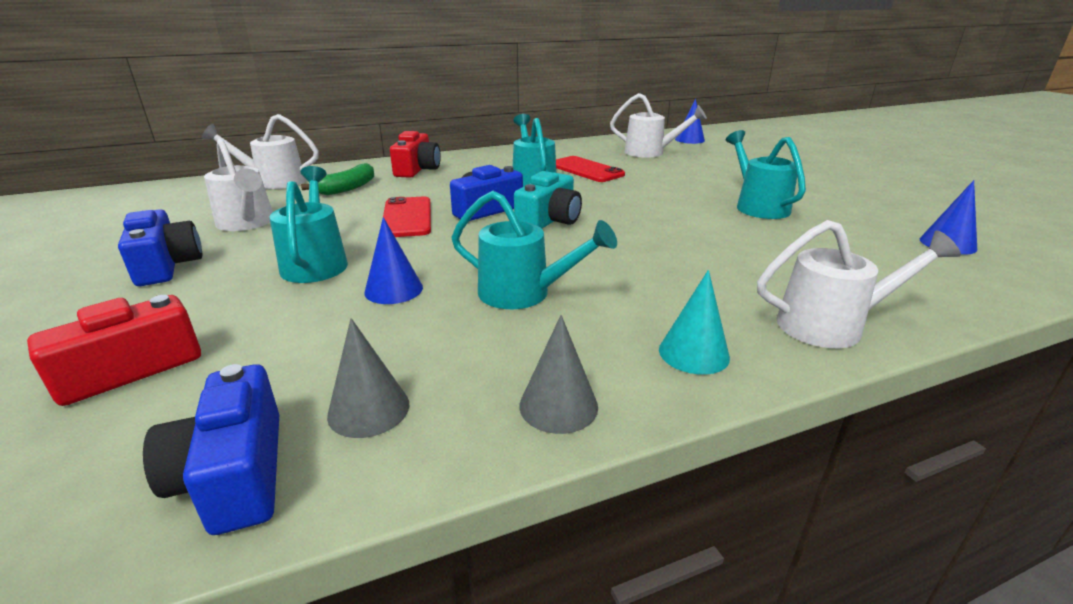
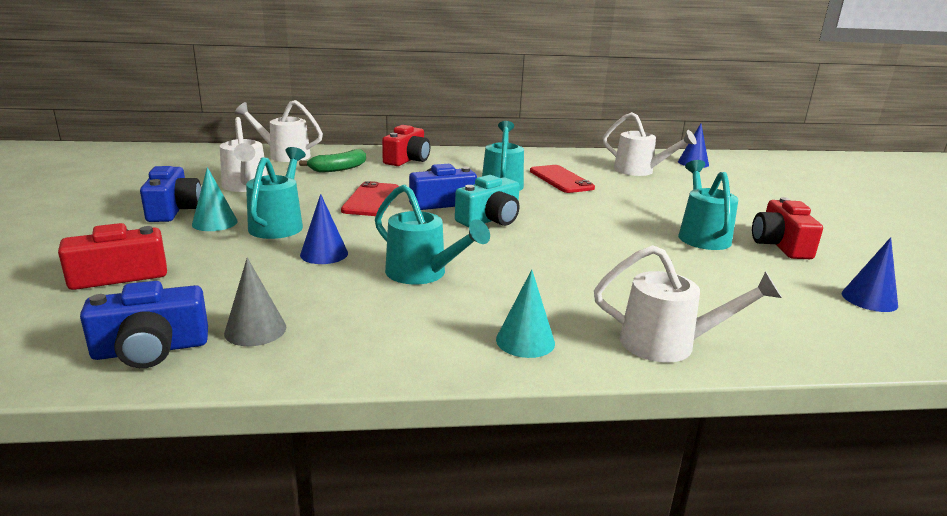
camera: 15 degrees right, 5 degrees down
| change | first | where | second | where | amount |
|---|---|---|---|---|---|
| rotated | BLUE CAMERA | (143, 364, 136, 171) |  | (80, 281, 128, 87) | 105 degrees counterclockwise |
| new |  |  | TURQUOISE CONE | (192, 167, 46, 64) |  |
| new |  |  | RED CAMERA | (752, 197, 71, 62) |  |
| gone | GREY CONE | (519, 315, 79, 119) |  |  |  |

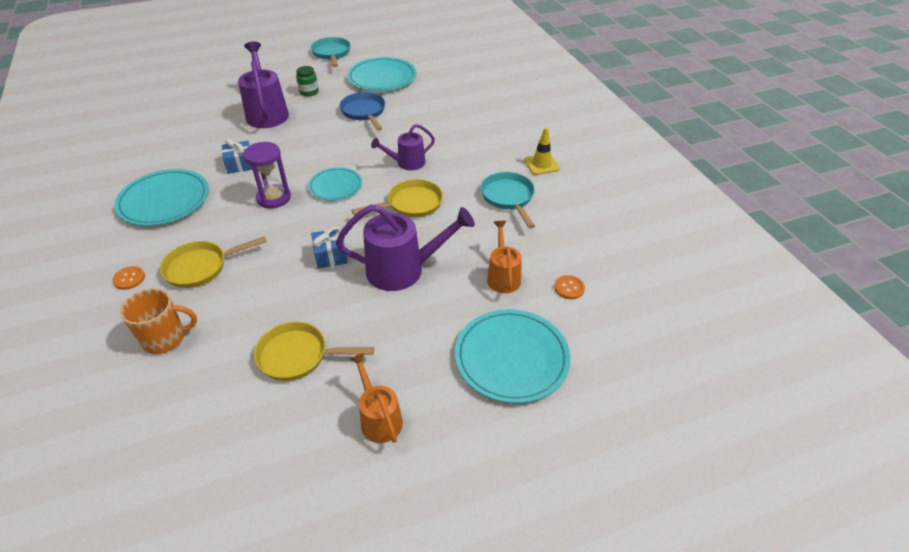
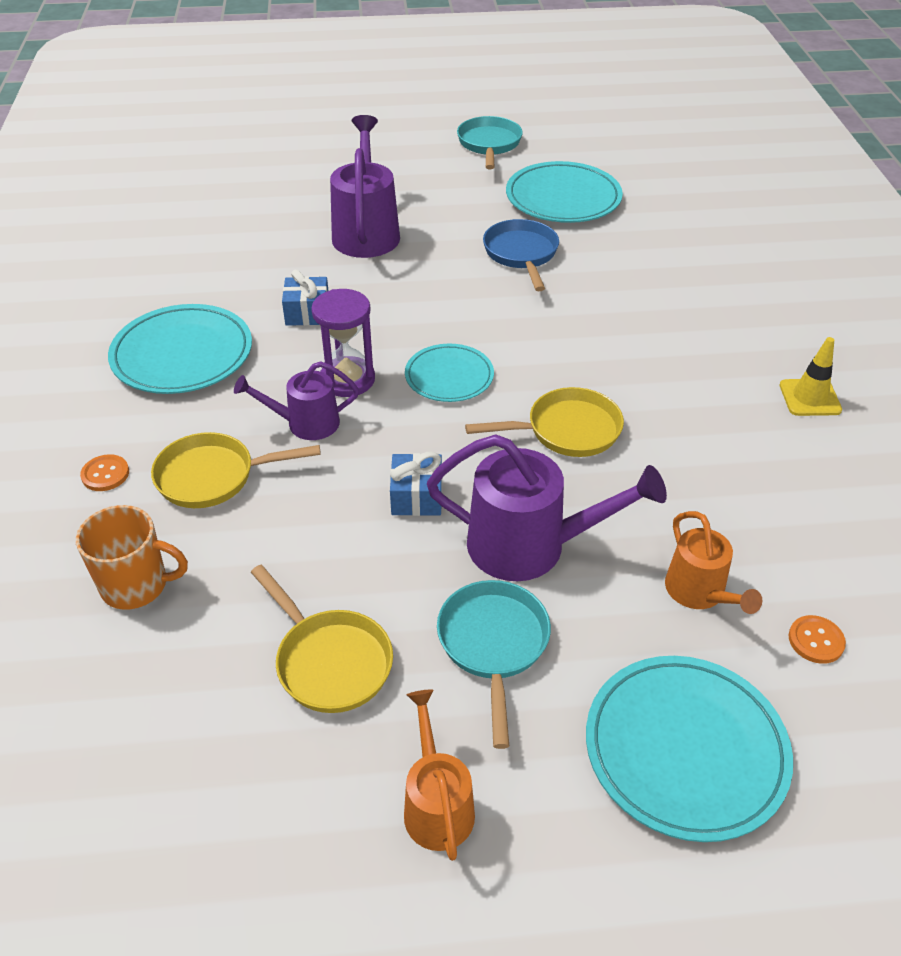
camera: 15 degrees right, 0 degrees up
| change | first | where | second | where | amount |
|---|---|---|---|---|---|
| shifted | PURPLE WATERING CAN | (371, 124, 64, 46) |  | (234, 361, 125, 79) |  |
| rotated | YELLOW PAN | (254, 322, 120, 59) |  | (251, 565, 142, 148) | 150 degrees counterclockwise |
| shifted | TURQUOISE PAN | (481, 172, 54, 57) |  | (437, 580, 114, 169) |  |
| rotated | ORANGE WATERING CAN | (487, 221, 35, 72) |  | (665, 511, 97, 103) | 150 degrees clockwise |
| gone | GREEN JAR | (296, 66, 23, 30) |  |  |  |

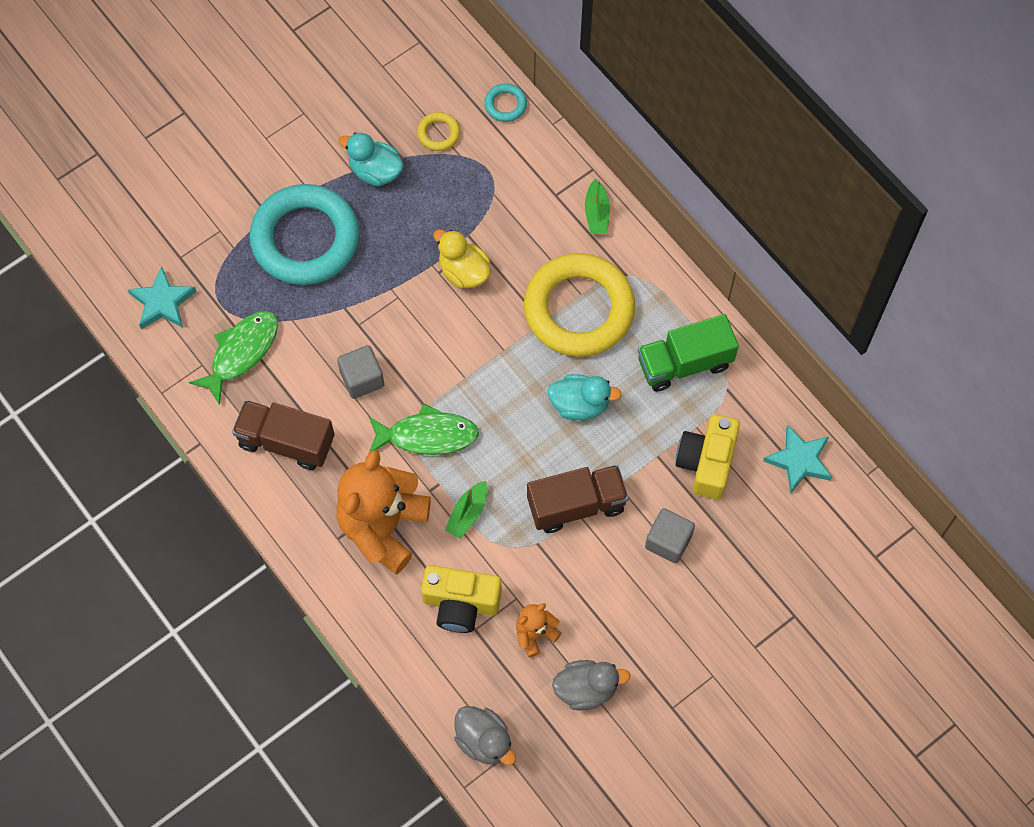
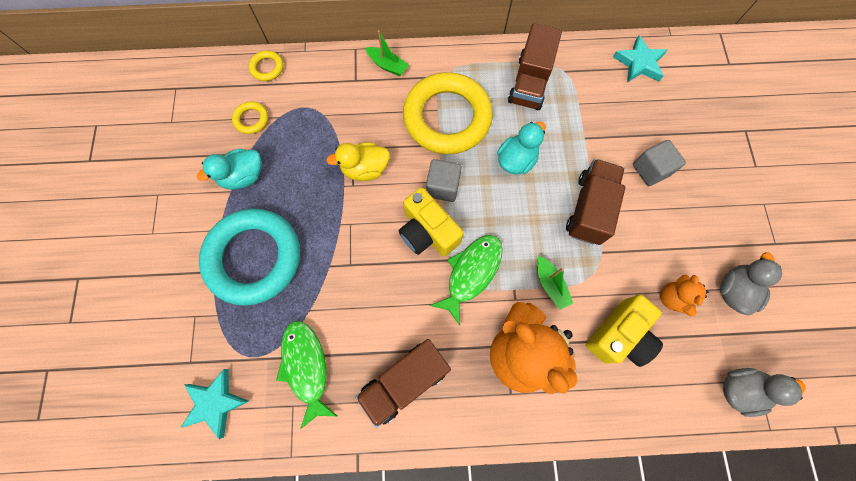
camera: 55 degrees left, 5 degrees up
| change | first | where | second | where | amount |
|---|---|---|---|---|---|
| repainted | TURQUOISE RING | (484, 83, 43, 39) | YELLOW RING | (249, 50, 34, 31) |  |
| shifted | YELLOW CAMERA | (675, 414, 65, 86) |  | (399, 187, 65, 69) |  |
| shifted | GREY CUBE | (337, 345, 47, 54) |  | (426, 159, 36, 43) |  |
| repainted | GREEN TRUCK | (638, 314, 101, 78) | BROWN TRUCK | (508, 23, 54, 87) |  |

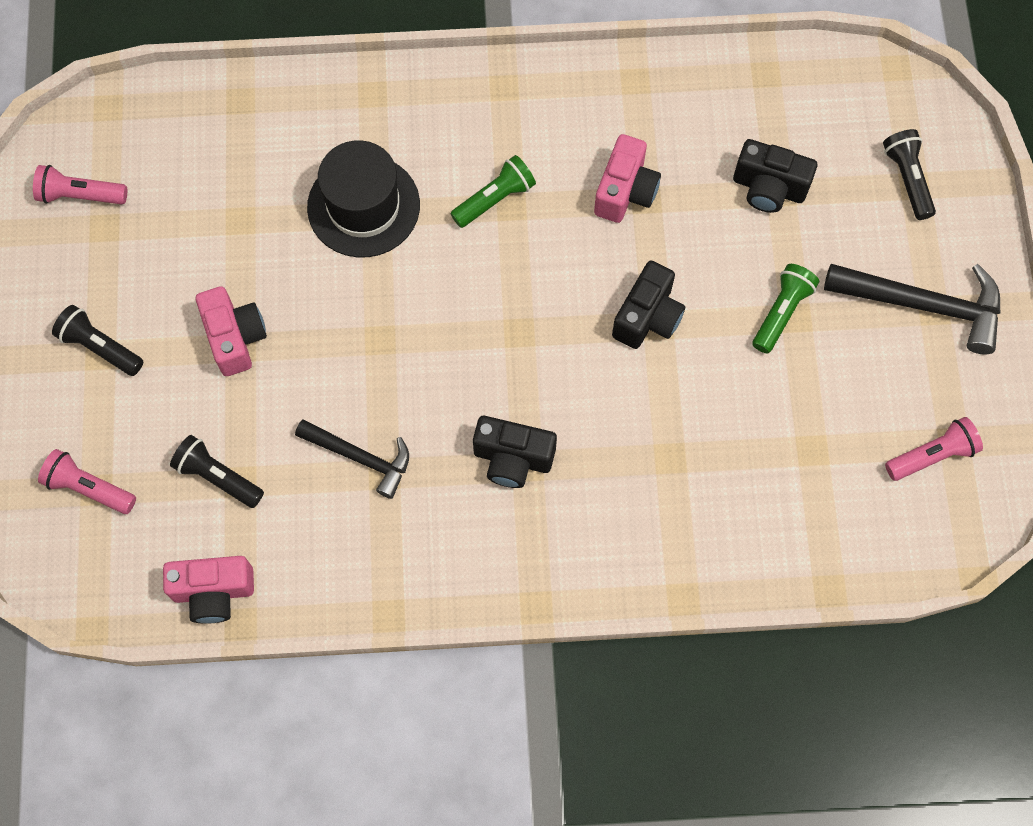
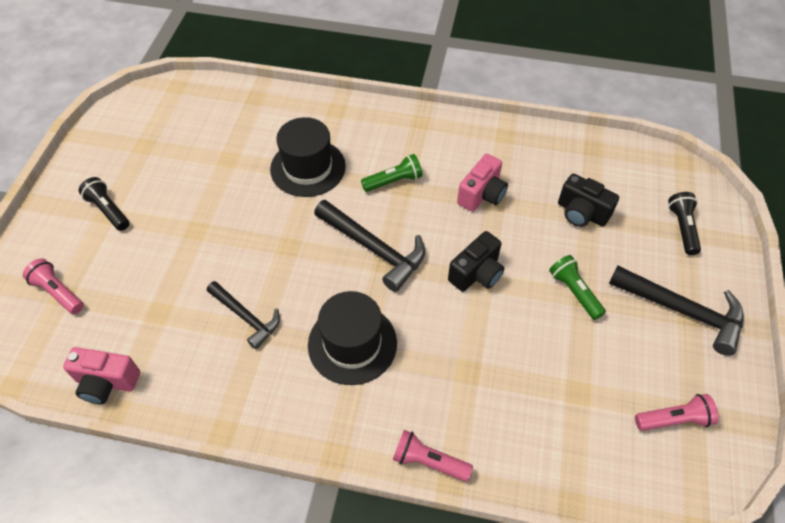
camera: 15 degrees right, 15 degrees down
| change | first | where | second | where | amount |
|---|---|---|---|---|---|
| swapped | BLACK CAMERA | (473, 416, 84, 72) | BLACK HAT | (308, 291, 89, 94) |  |
| new |  |  | BLACK HAMMER | (314, 200, 111, 92) |  |
| shifted | PINK FLASHLIGHT | (33, 165, 94, 40) |  | (393, 430, 80, 52) |  |
| rotated | GREEN FLASHLIGHT | (753, 264, 66, 89) |  | (549, 255, 57, 65) | 75 degrees counterclockwise |
| gone | BLACK FLASHLIGHT | (170, 435, 94, 73) |  |  |  |
| gone | PINK CAMERA | (196, 286, 71, 90) |  |  |  |

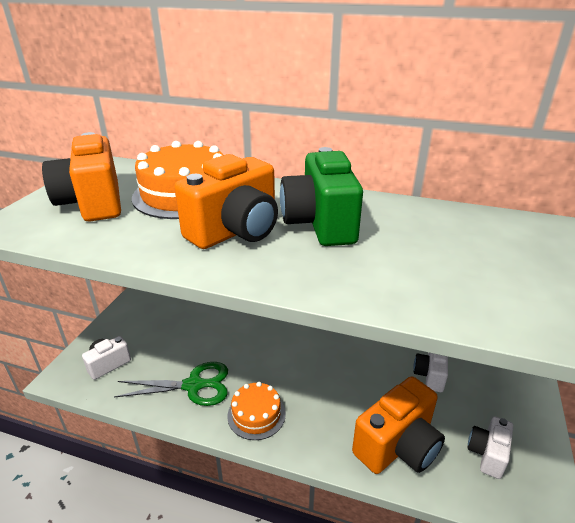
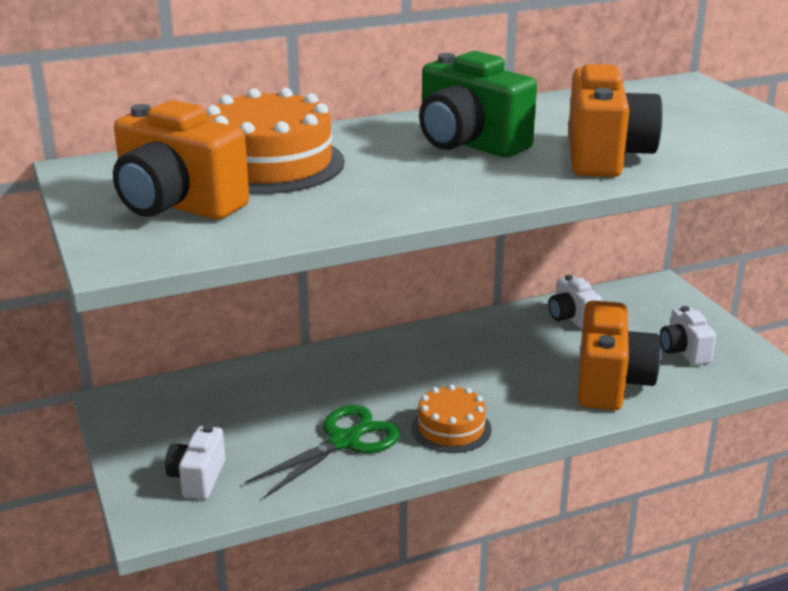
camera: 40 degrees left, 5 degrees down
| change | first | where | second | where | amount |
|---|---|---|---|---|---|
| shifted | ORANGE CAMERA | (174, 154, 104, 95) |  | (568, 64, 95, 113) |  |

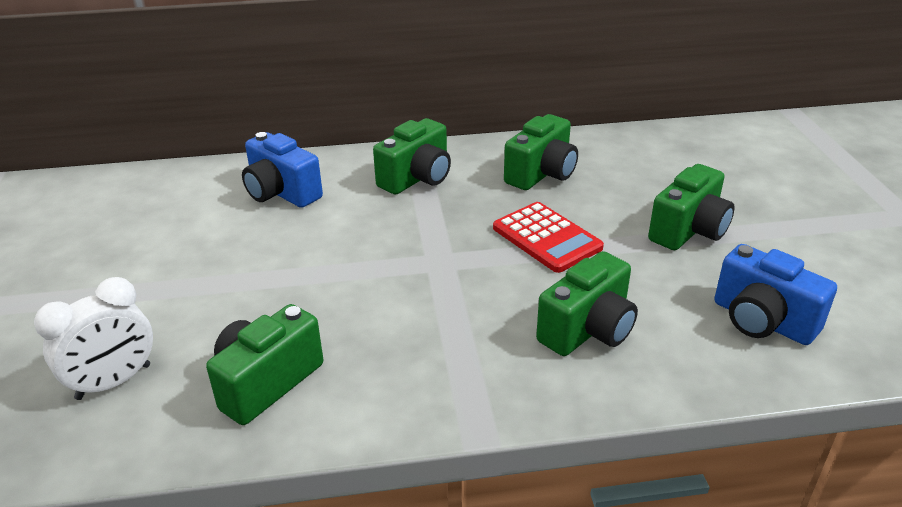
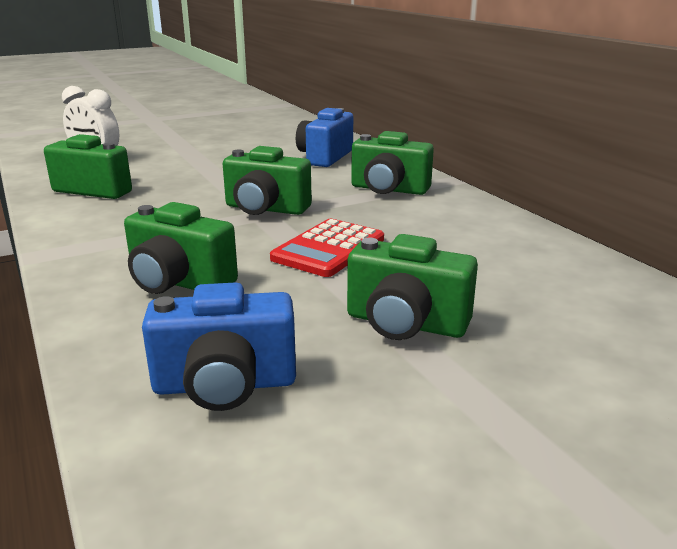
camera: 70 degrees right, 10 degrees down
| change | first | where | second | where | amount |
|---|---|---|---|---|---|
| rotated | BLUE CAMERA | (714, 244, 123, 101) |  | (142, 282, 154, 129) | 120 degrees counterclockwise |
| shifted | GREEN CAMERA | (504, 114, 74, 76) |  | (223, 146, 89, 69) |  |

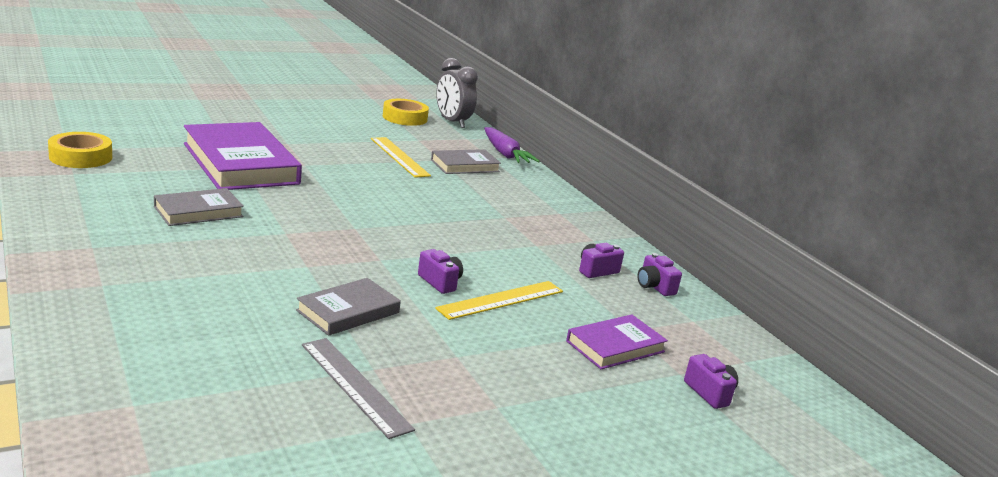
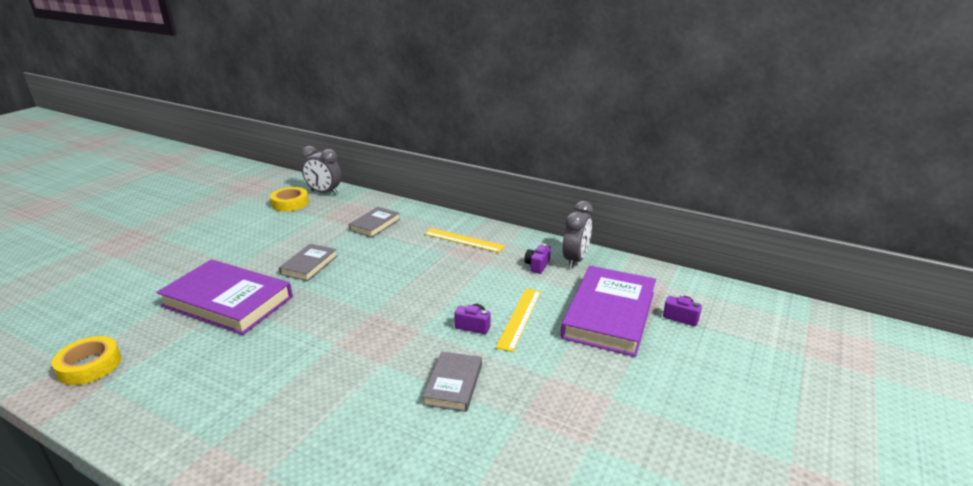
camera: 30 degrees left, 5 degrees up
| change | first | where | second | where | amount |
|---|---|---|---|---|---|
| shifted | GREY BOOK | (154, 188, 90, 38) |  | (279, 244, 58, 37) |  |
| shifted | YELLOW RULER | (371, 137, 60, 41) |  | (424, 228, 81, 25) |  |
| scaled | PURPLE BOOK | (566, 314, 102, 55) |  | (560, 266, 96, 91) | x1.91 |
| swapped | PURPLE CAMERA | (637, 253, 45, 43) | GREY CLOCK | (563, 201, 30, 67) |  |
| gone | GREY RULER | (302, 338, 113, 101) |  |  |  |
| gone | PURPLE CARROT | (484, 127, 56, 36) |  |  |  |

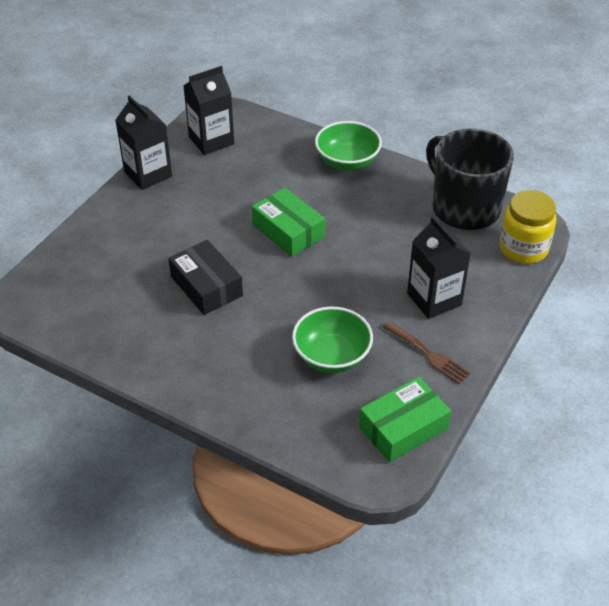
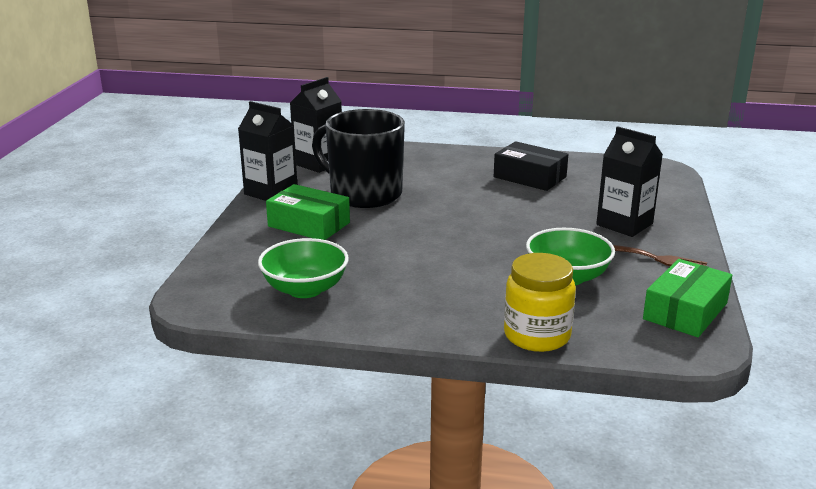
camera: 20 degrees left, 20 degrees down
| change | first | where | second | where | amount |
|---|---|---|---|---|---|
| shifted | GREEN BOWL | (315, 121, 67, 50) |  | (258, 238, 91, 60) |  |
| shifted | GREEN BOX | (252, 188, 73, 69) |  | (266, 184, 84, 56) |  |
| shifted | BLACK MUG | (426, 128, 88, 102) |  | (312, 109, 93, 99) |  |
| shifted | BLACK BOX | (168, 240, 75, 75) |  | (494, 141, 74, 50) |  |
| shifted | YELLOW JAR | (499, 190, 57, 74) |  | (504, 253, 72, 99) |  |

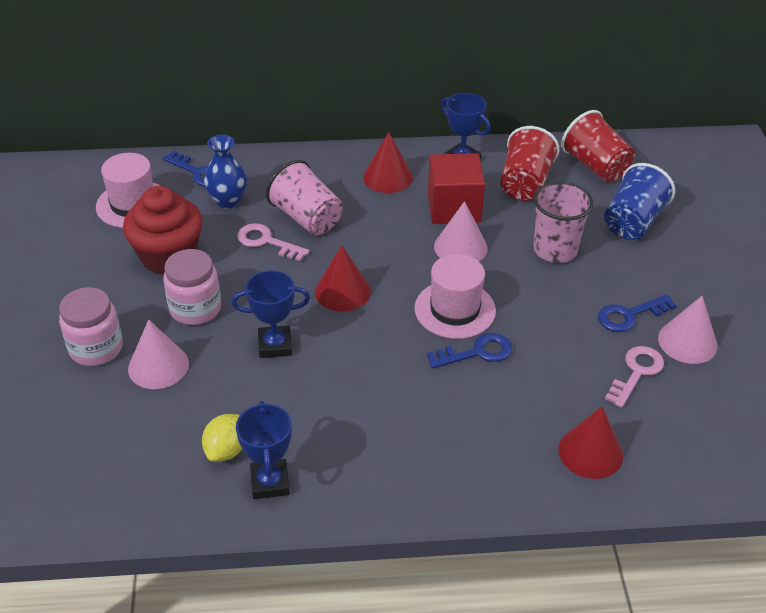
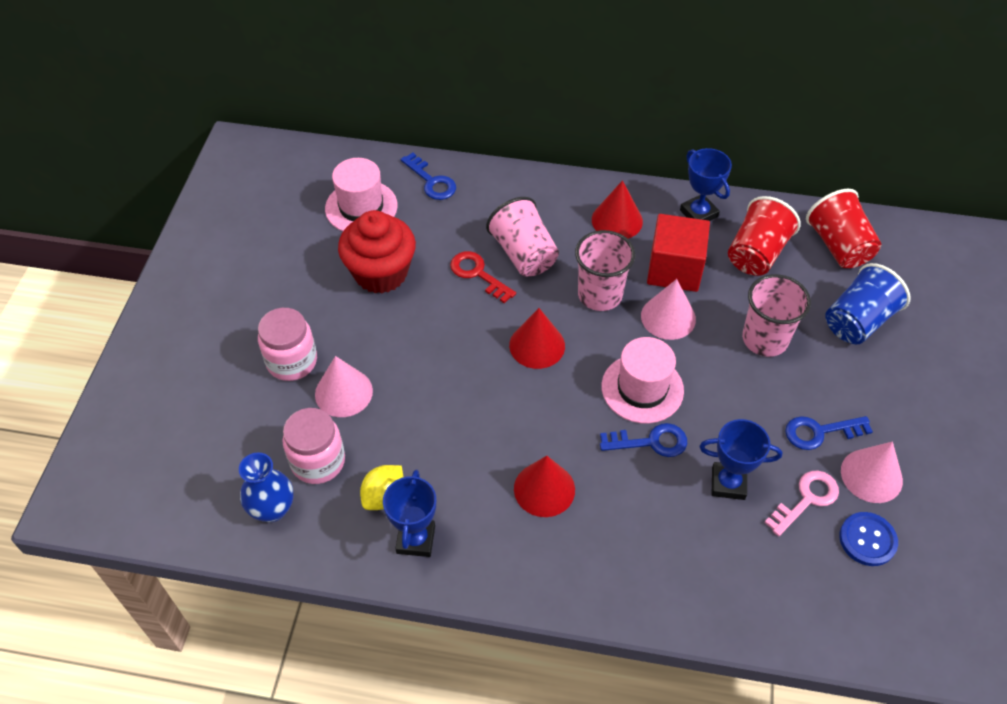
camera: 15 degrees right, 10 degrees up
| change | first | where | second | where | amount |
|---|---|---|---|---|---|
| shifted | BLUE VASE | (204, 135, 43, 73) |  | (239, 452, 54, 70) |  |
| shifted | PINK JAR | (163, 249, 58, 76) |  | (282, 408, 63, 76) |  |
| repainted | PINK KEY | (237, 223, 73, 39) | RED KEY | (450, 251, 66, 52) |  |
| shifted | RED CONE | (558, 407, 66, 72) |  | (514, 456, 61, 61) |  |
| new |  |  | PINK CUP | (575, 230, 60, 81) |  |
| shifted | BLUE TROPHY | (232, 270, 78, 88) |  | (699, 419, 83, 81) |  |
| new |  |  | BLUE BUTTON | (839, 512, 59, 54) |  |

